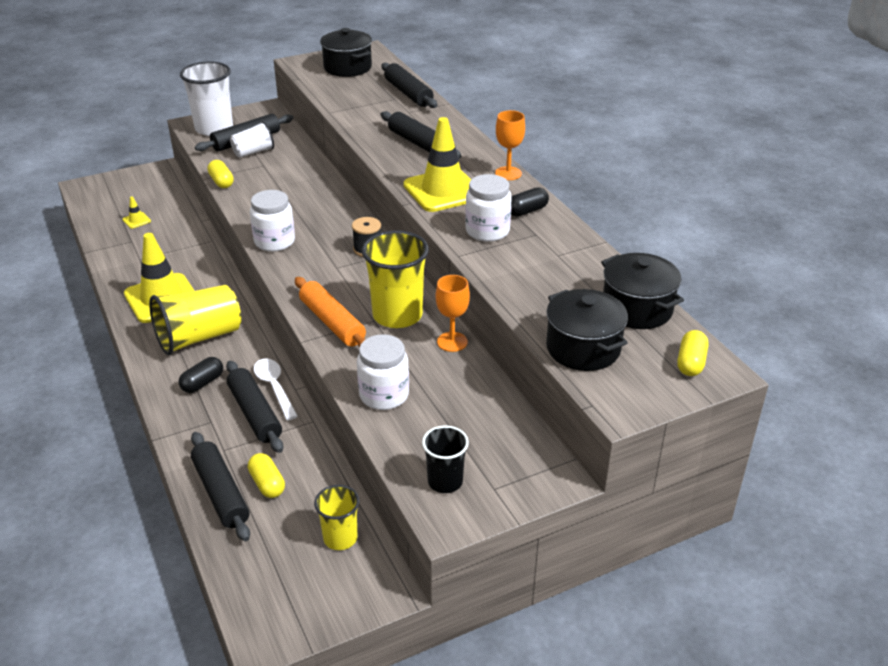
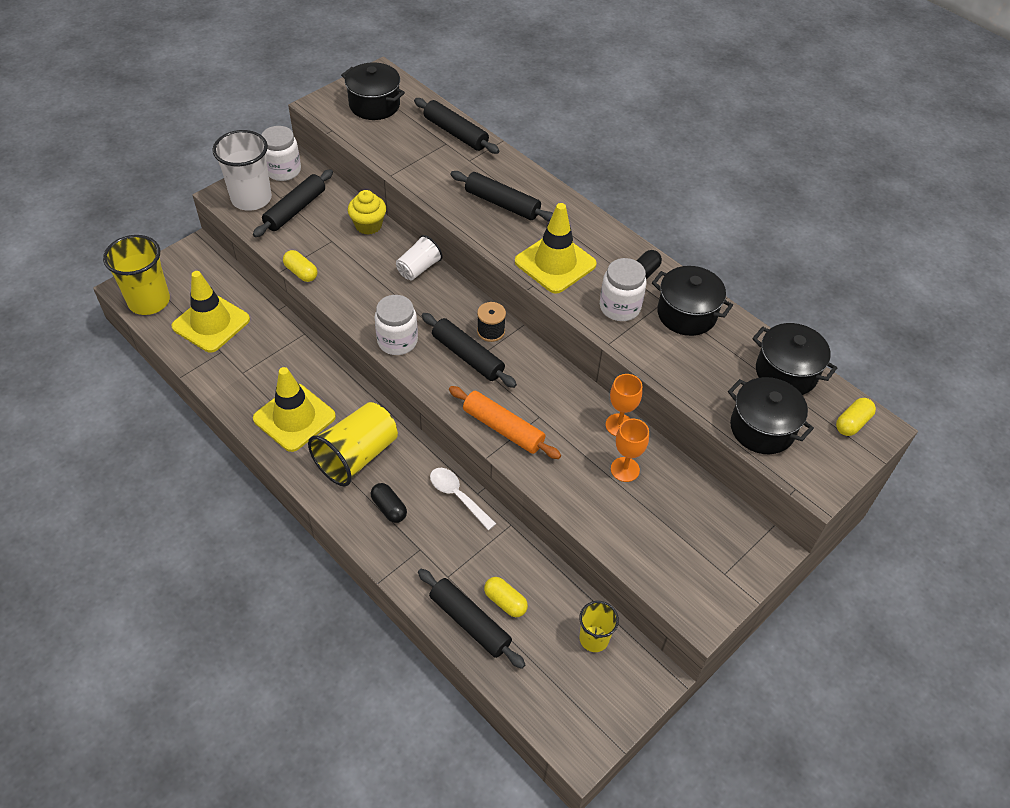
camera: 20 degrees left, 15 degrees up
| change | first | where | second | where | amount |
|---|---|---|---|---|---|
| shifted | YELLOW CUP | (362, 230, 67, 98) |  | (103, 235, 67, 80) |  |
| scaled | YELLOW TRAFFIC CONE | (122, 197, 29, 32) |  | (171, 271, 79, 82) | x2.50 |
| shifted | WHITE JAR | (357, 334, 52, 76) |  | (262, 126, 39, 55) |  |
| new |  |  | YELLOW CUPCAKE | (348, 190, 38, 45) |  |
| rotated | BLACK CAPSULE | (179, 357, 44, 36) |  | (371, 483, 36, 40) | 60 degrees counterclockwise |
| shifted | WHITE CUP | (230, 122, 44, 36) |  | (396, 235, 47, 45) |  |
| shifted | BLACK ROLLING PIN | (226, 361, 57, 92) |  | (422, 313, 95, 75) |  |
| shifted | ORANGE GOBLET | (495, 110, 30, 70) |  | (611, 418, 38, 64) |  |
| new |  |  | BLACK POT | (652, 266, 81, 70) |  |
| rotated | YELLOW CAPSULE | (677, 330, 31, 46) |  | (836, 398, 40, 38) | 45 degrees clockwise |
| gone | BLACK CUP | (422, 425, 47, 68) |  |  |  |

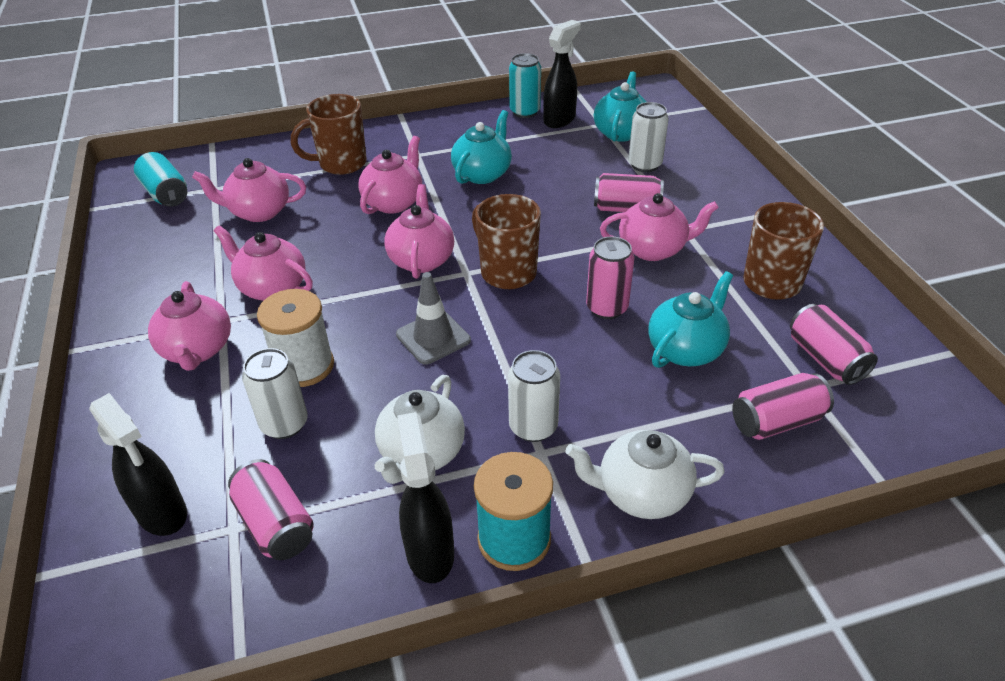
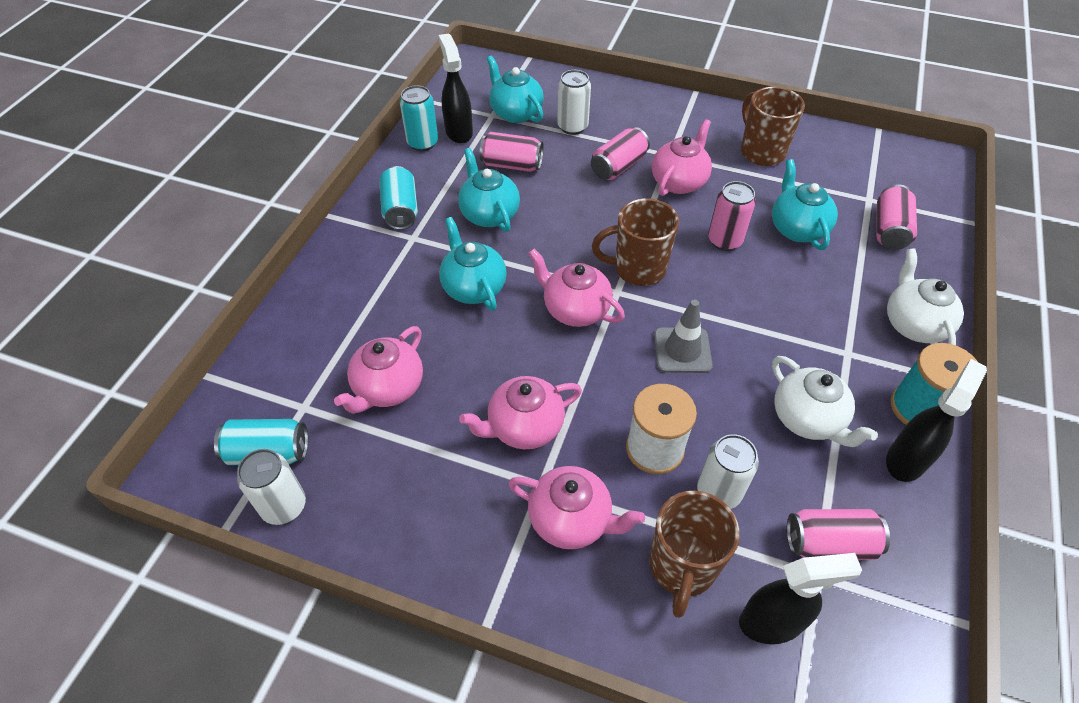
camera: 55 degrees left, 10 degrees up
| change | first | where | second | where | amount |
|---|---|---|---|---|---|
| shifted | WHITE CAN | (508, 350, 52, 92) |  | (237, 449, 69, 76) |  |
| new |  |  | TURQUOISE CAN | (379, 166, 39, 64) |  |
| repainted | PINK TEAPOT | (358, 136, 64, 78) | TURQUOISE TEAPOT | (439, 217, 68, 94) |  |
| shifted | PINK CAN | (790, 304, 88, 81) |  | (480, 132, 64, 40) |  |
| shifted | BROWN MUG | (291, 94, 76, 81) |  | (649, 491, 91, 127) |  |
| rotated | BLACK SPRAY BOTTLE | (397, 412, 57, 171) |  | (886, 359, 101, 123) | 105 degrees clockwise |
| rotated | WHITE TEAPOT | (565, 430, 160, 89) |  | (887, 248, 77, 97) | 135 degrees clockwise |

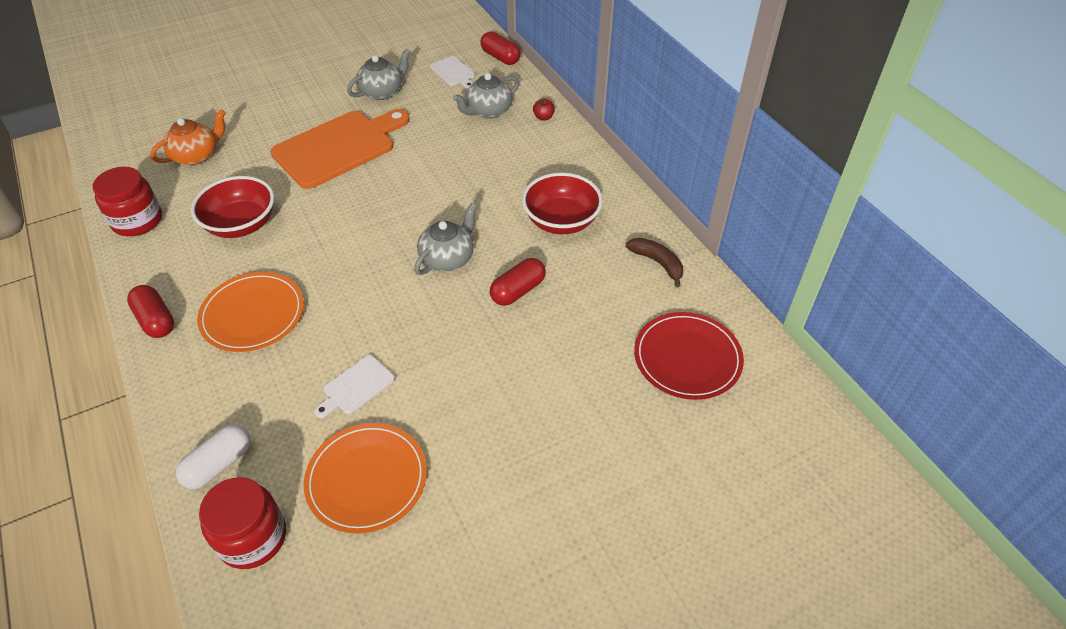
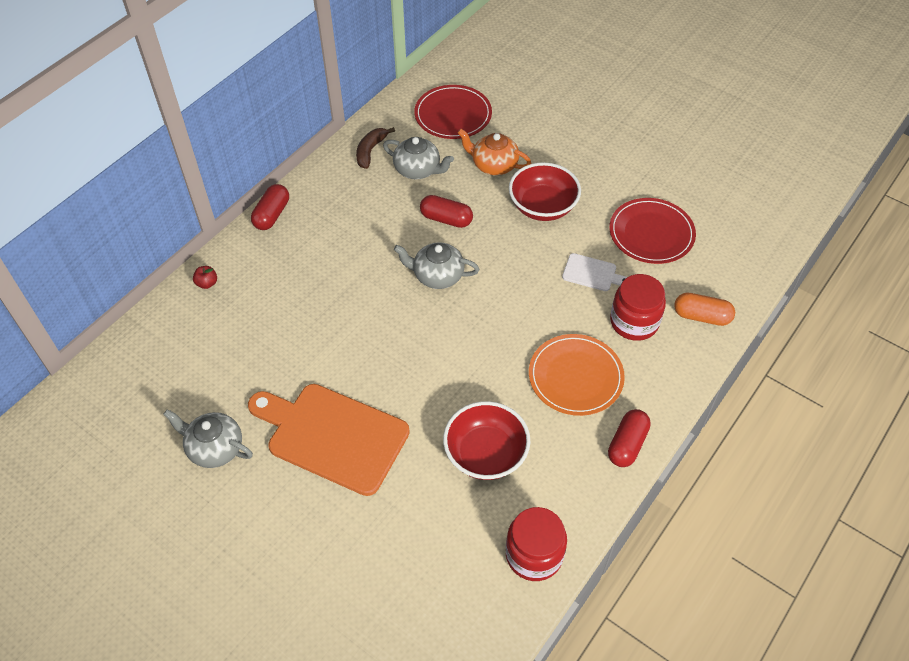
camera: 115 degrees left, 5 degrees up
| change | first | where | second | where | amount |
|---|---|---|---|---|---|
| shifted | RED CAPSULE | (480, 31, 41, 34) |  | (251, 184, 38, 46) |  |
| shifted | GREY TEAPOT | (453, 73, 66, 46) |  | (383, 137, 71, 42) |  |
| shifted | ORANGE TEAPOT | (150, 109, 76, 56) |  | (458, 129, 73, 47) |  |
| shifted | RED BOWL | (522, 173, 81, 61) |  | (509, 162, 72, 59) |  |
| repainted | ORANGE PLATE | (304, 423, 123, 111) | RED PLATE | (609, 198, 87, 66) |  |
| shifted | RED JAR | (199, 477, 87, 92) |  | (610, 274, 56, 67) |  |
| repainted | WHITE CAPSULE | (176, 424, 75, 65) | ORANGE CAPSULE | (674, 293, 61, 33) |  |
| gone | WHITE CUTTING BOARD | (430, 56, 45, 33) |  |  |  |

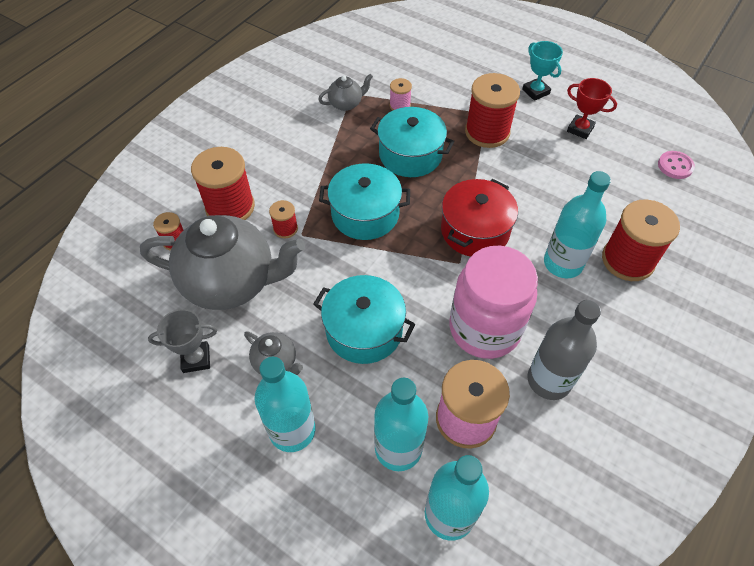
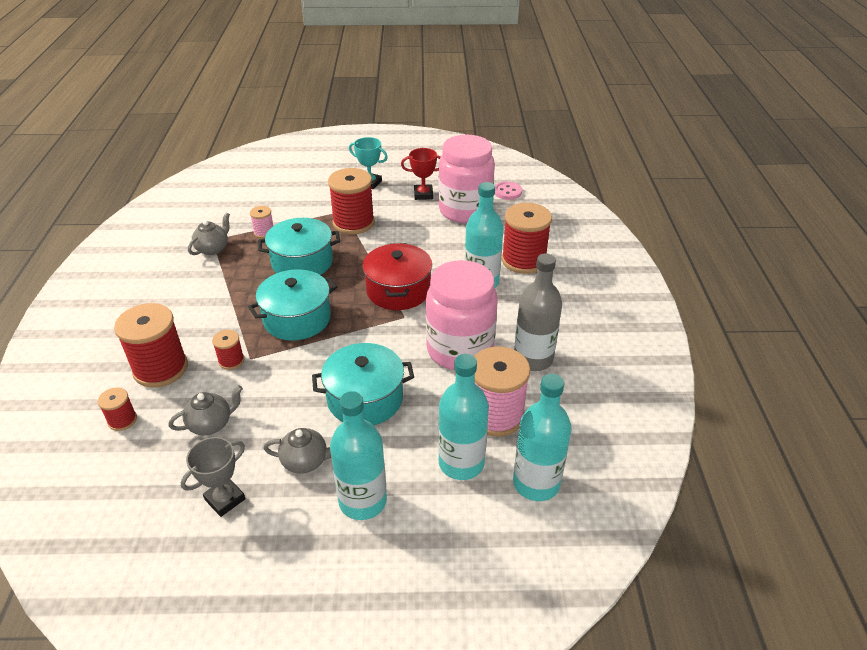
camera: 35 degrees left, 15 degrees down
| change | first | where | second | where | amount |
|---|---|---|---|---|---|
| scaled | GREY TEAPOT | (140, 215, 165, 95) |  | (168, 385, 75, 50) | x0.44 |
| new |  |  | PINK JAR | (439, 135, 56, 88) |  |

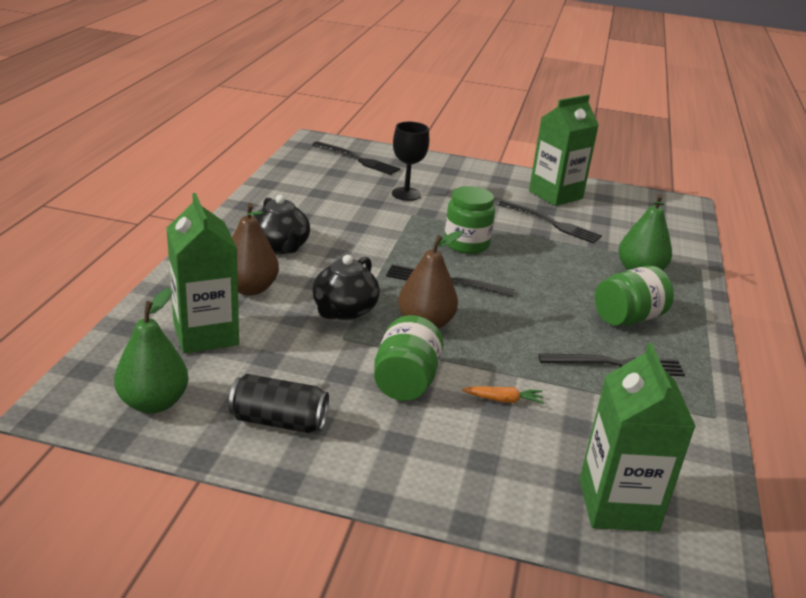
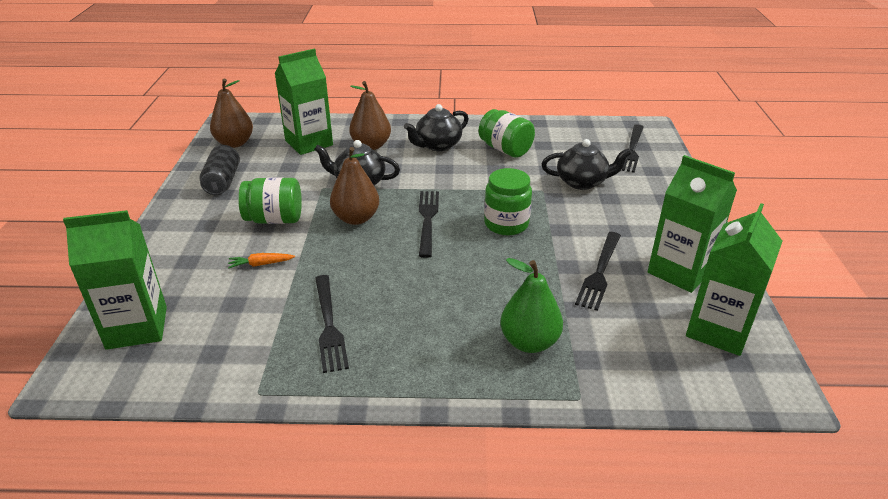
camera: 80 degrees right, 5 degrees up
| change | first | where | second | where | amount |
|---|---|---|---|---|---|
| repainted | GREEN PEAR | (114, 288, 75, 126) | BROWN PEAR | (210, 79, 43, 69) |  |
| rotated | ORANGE CARROT | (462, 386, 82, 18) |  | (228, 253, 67, 16) | 90 degrees clockwise |
| shifted | GREEN JAR | (595, 265, 79, 60) |  | (479, 109, 56, 49) |  |
| swapped | BLACK GOBLET | (392, 122, 37, 79) | BLACK TEAPOT | (542, 139, 90, 51) |  |
| new |  |  | GREEN CARTON | (686, 203, 96, 153) |  |

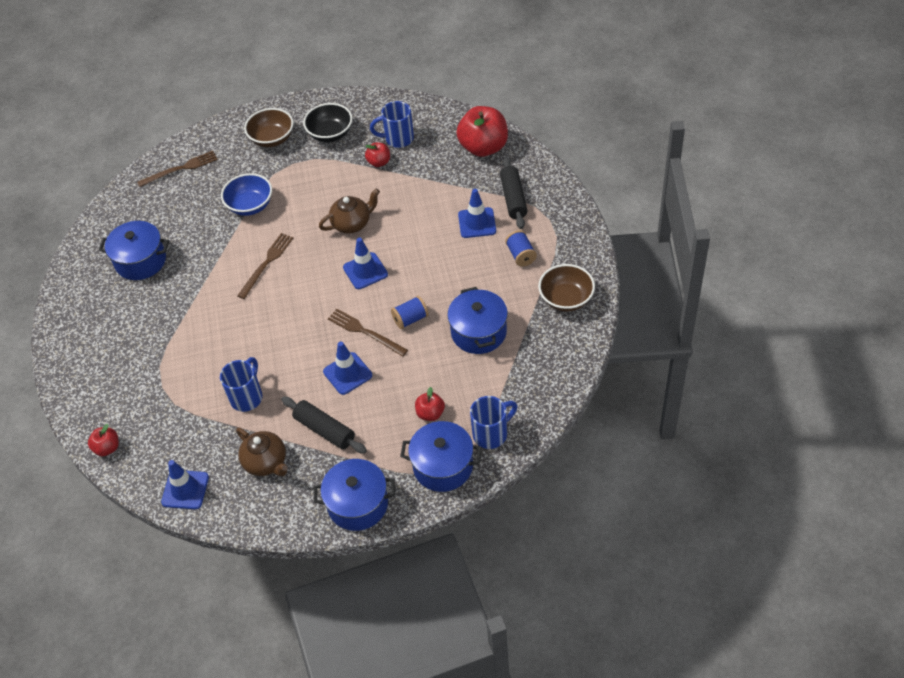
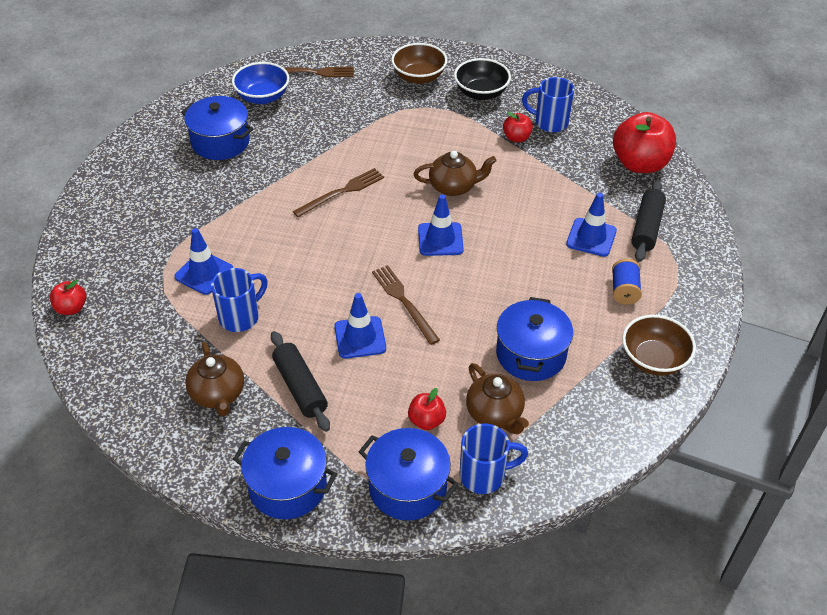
camera: 20 degrees right, 5 degrees down
| change | first | where | second | where | amount |
|---|---|---|---|---|---|
| shifted | BLUE TRAFFIC CONE | (161, 460, 48, 49) |  | (174, 228, 59, 67) |  |
| shifted | BLUE BOWL | (221, 173, 51, 43) |  | (232, 62, 57, 42) |  |
| new |  |  | BROWN TEAPOT | (466, 363, 63, 72) |  |
| gone | BLUE SPOOL | (391, 296, 38, 33) |  |  |  |

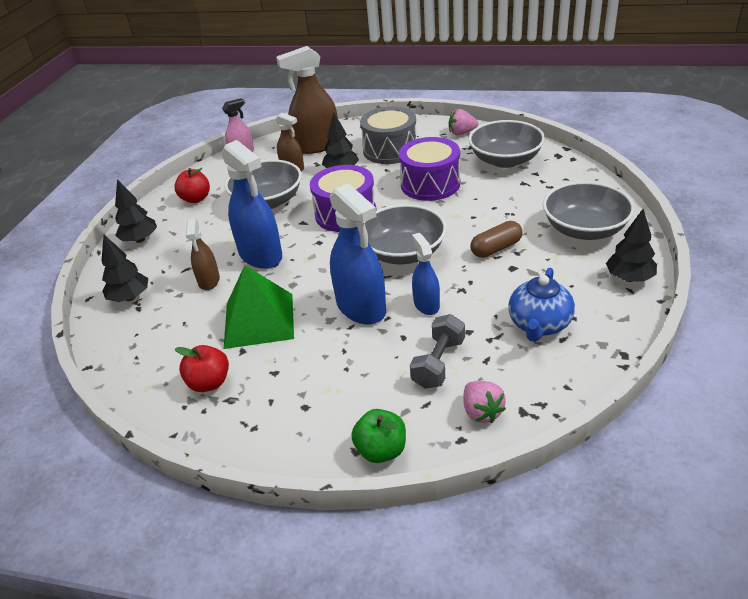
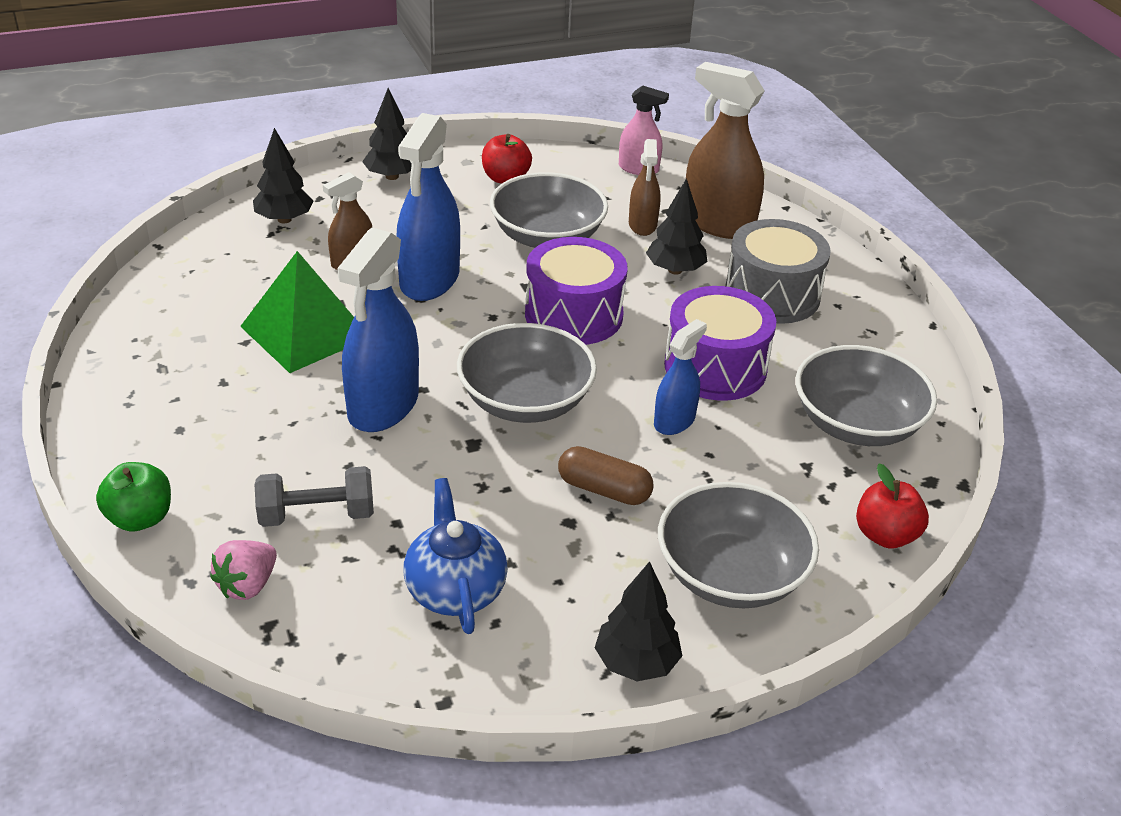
camera: 50 degrees right, 0 degrees up
| change | first | where | second | where | amount |
|---|---|---|---|---|---|
| rotated | BLUE TEAPOT | (508, 268, 67, 74) |  | (403, 478, 105, 156) | 90 degrees clockwise |
| shifted | BLUE SPRAY BOTTLE | (412, 233, 28, 82) |  | (654, 319, 53, 116) |  |
| shifted | RED APPLE | (175, 345, 54, 47) |  | (856, 464, 73, 85) |  |
| gone | PINK STRAWBERRY | (449, 109, 29, 26) |  |  |  |

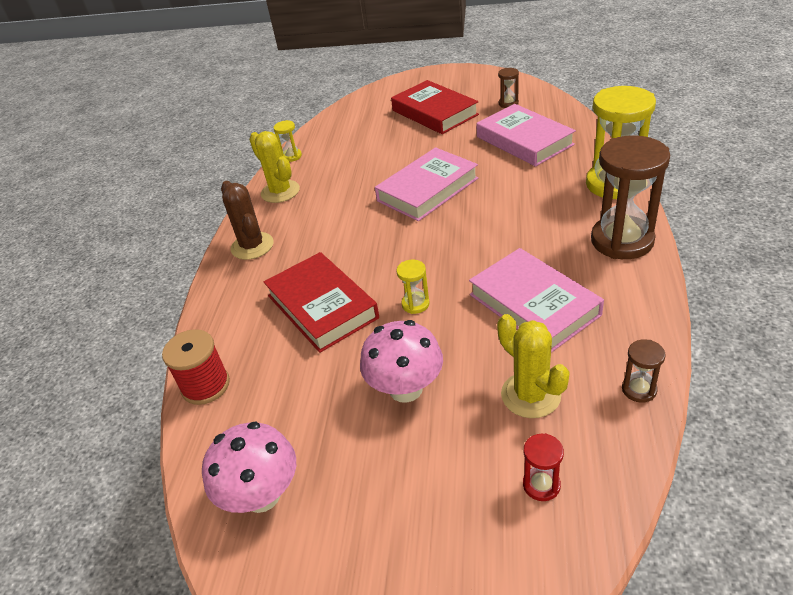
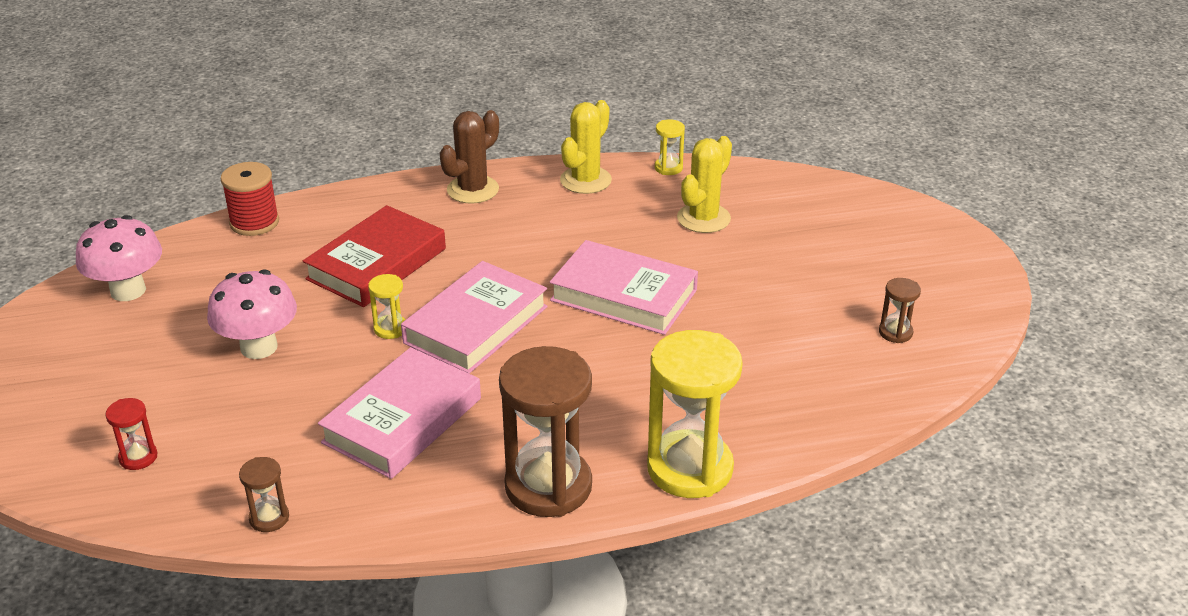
camera: 65 degrees right, 5 degrees down
| change | first | where | second | where | amount |
|---|---|---|---|---|---|
| shifted | PINK BOOK | (476, 104, 100, 63) |  | (401, 261, 147, 113) |  |
| shifted | YELLOW CACTUS | (497, 314, 73, 104) |  | (677, 136, 55, 97) |  |
| gone | RED BOOK | (391, 80, 88, 54) |  |  |  |

